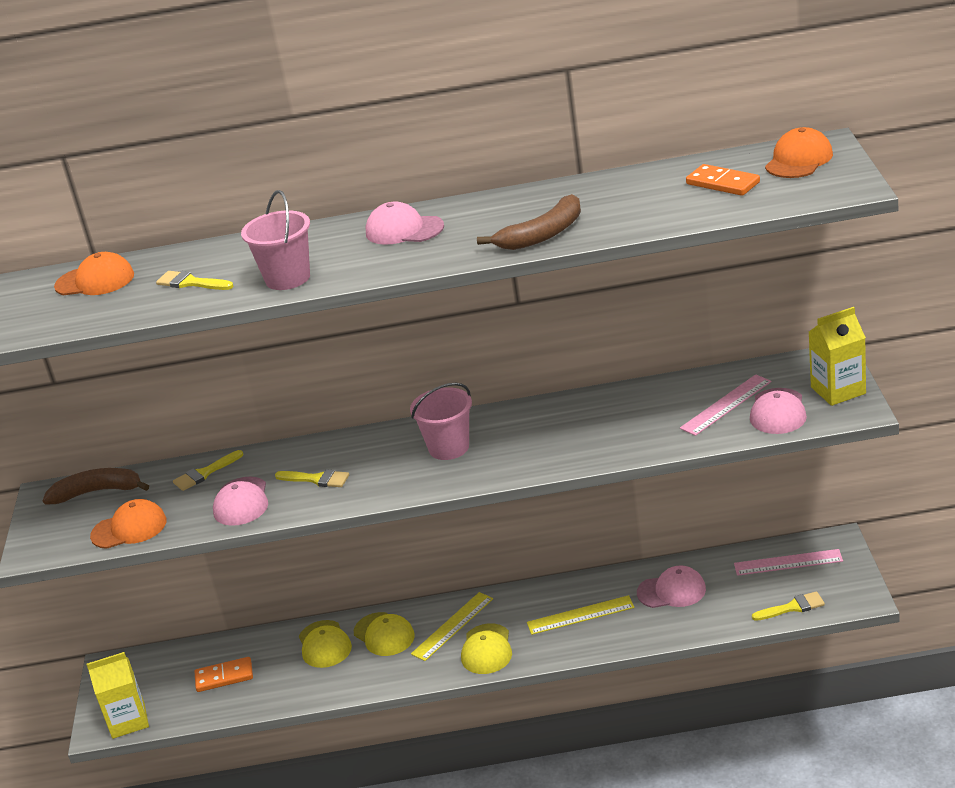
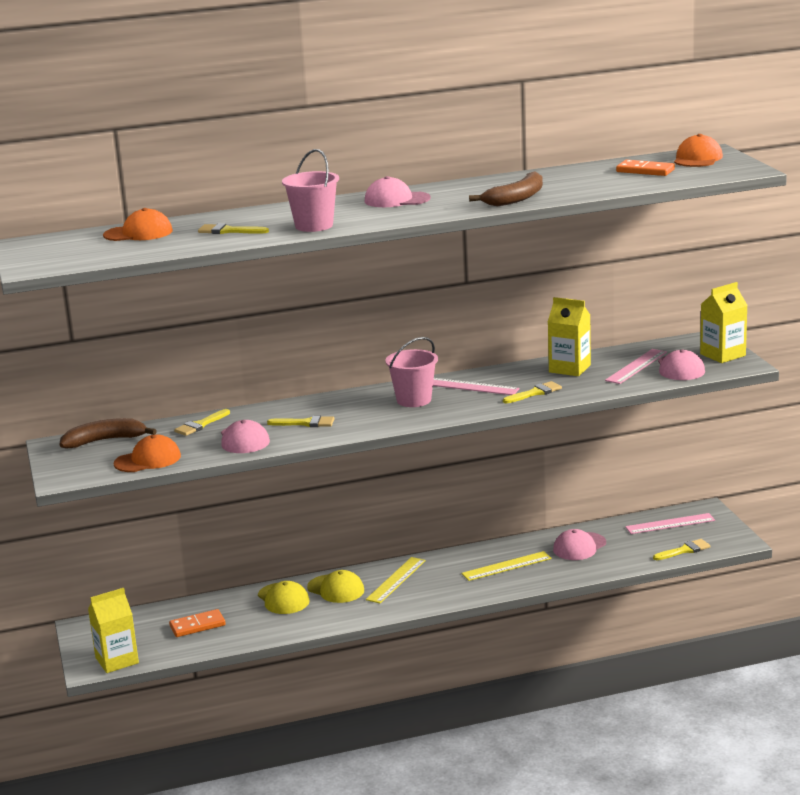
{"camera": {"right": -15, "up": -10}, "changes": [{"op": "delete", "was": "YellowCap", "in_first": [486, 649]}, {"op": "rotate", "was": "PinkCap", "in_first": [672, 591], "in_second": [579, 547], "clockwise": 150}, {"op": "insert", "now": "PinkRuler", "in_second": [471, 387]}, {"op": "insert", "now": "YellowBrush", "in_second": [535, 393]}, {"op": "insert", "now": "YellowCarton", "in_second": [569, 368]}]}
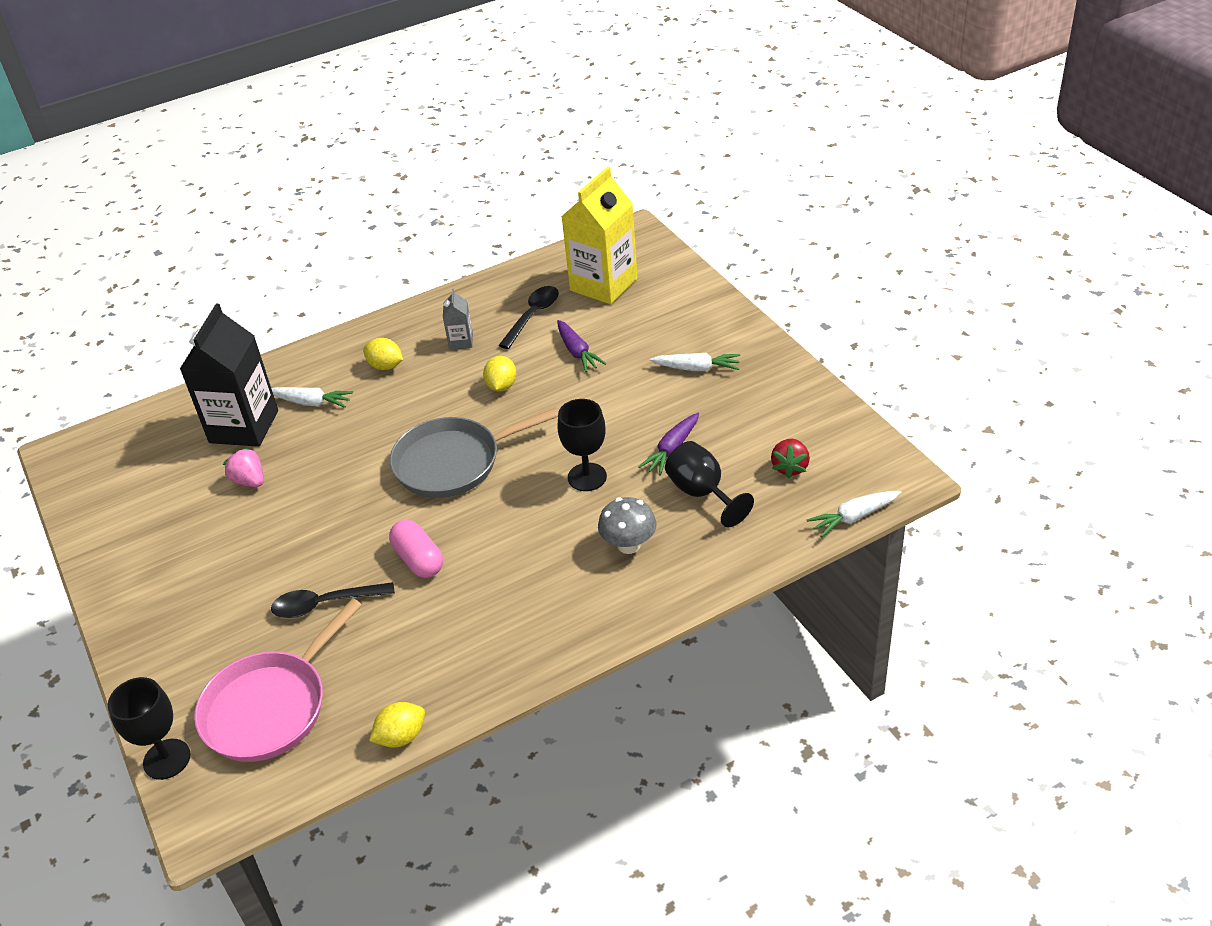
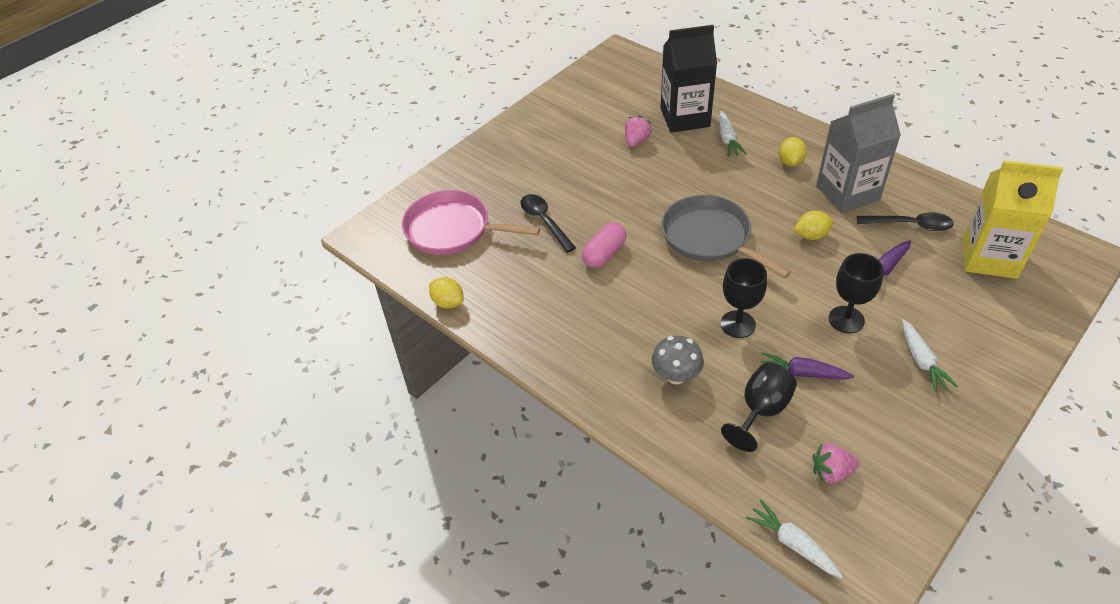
{"camera": {"right": 70, "up": 5}, "changes": [{"op": "move", "was": "BlackGoblet", "in_first": [167, 759], "in_second": [846, 319]}, {"op": "resize", "was": "GreyCarton", "in_first": [461, 341], "in_second": [847, 193], "ratio": 2.22}, {"op": "recolor", "was": "RedStrawberry", "now": "PinkStrawberry", "in_first": [790, 467], "in_second": [831, 472]}]}
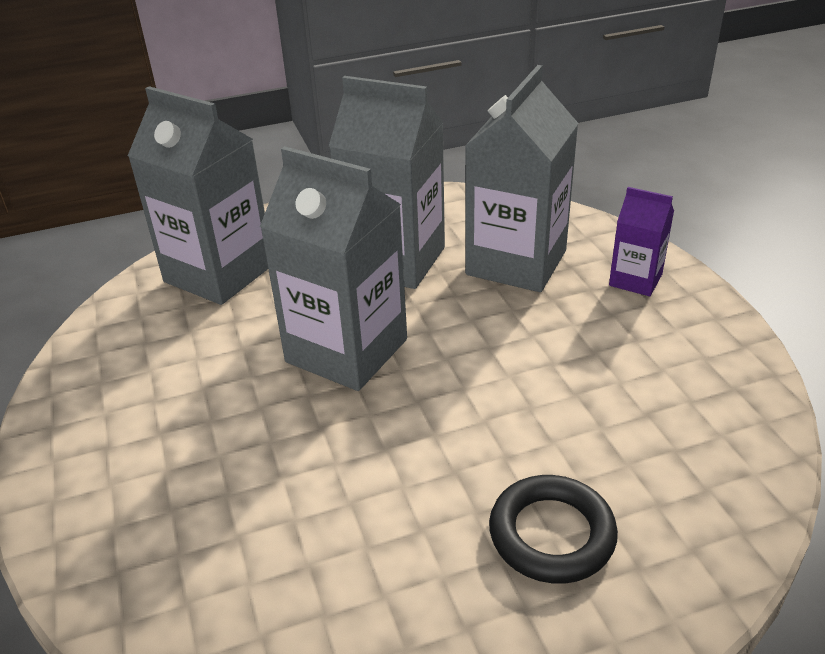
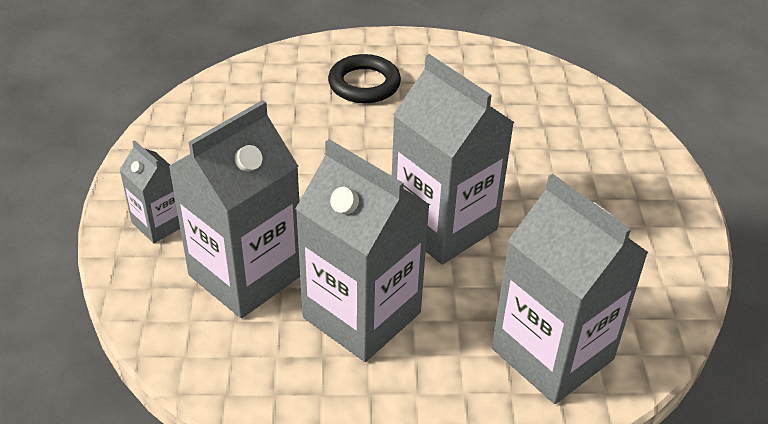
{"camera": {"right": -165, "up": 5}, "changes": [{"op": "recolor", "was": "PurpleCarton", "now": "GreyCarton", "in_first": [635, 280], "in_second": [159, 223]}]}
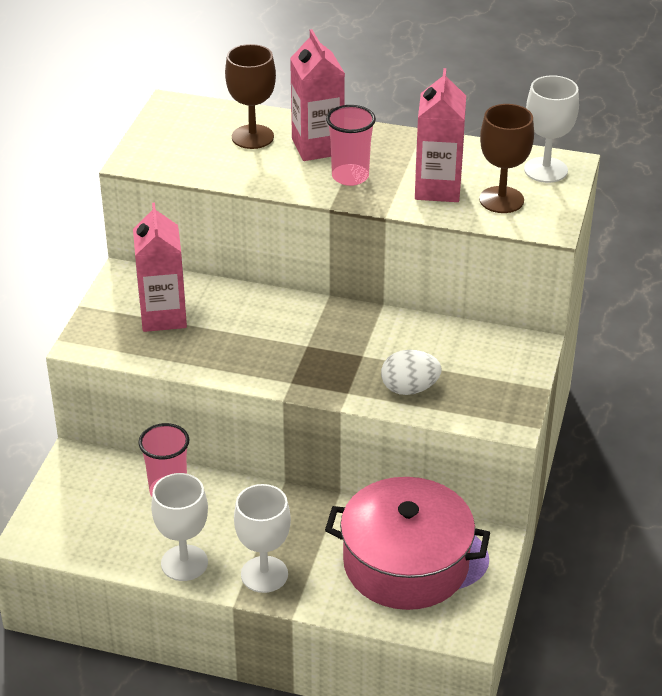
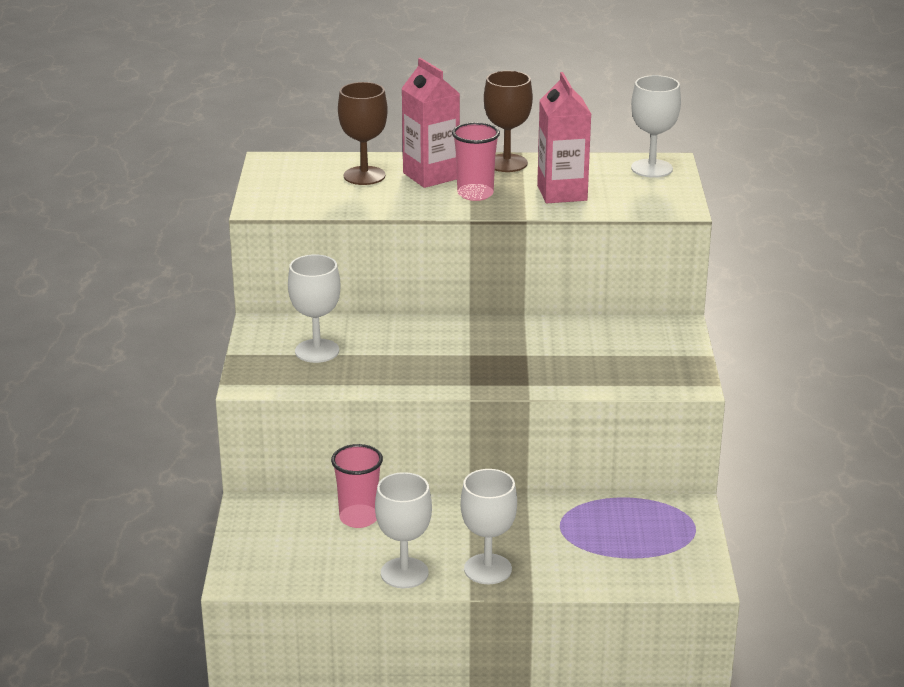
{"camera": {"right": -15, "up": -10}, "changes": [{"op": "replace", "was": "PinkCarton", "now": "WhiteGoblet", "in_first": [163, 316], "in_second": [317, 351]}, {"op": "delete", "was": "PinkPot", "in_first": [406, 563]}, {"op": "delete", "was": "WhiteEgg", "in_first": [409, 389]}, {"op": "move", "was": "BrownGoblet", "in_first": [501, 200], "in_second": [507, 163]}]}
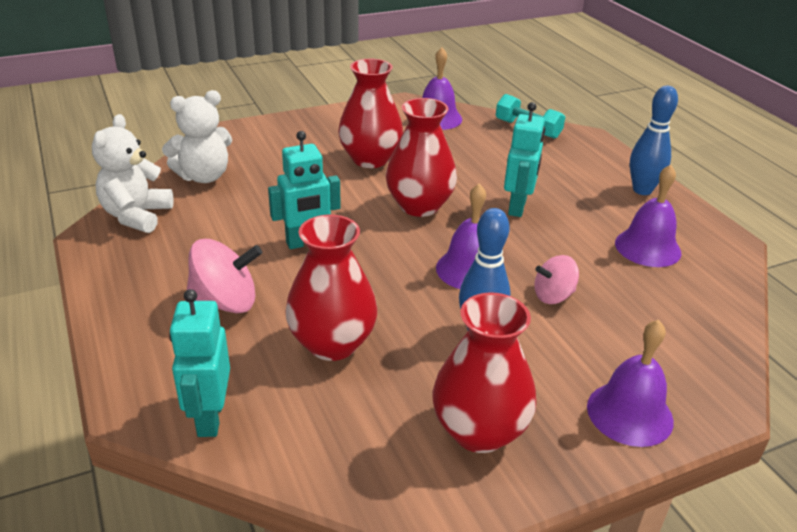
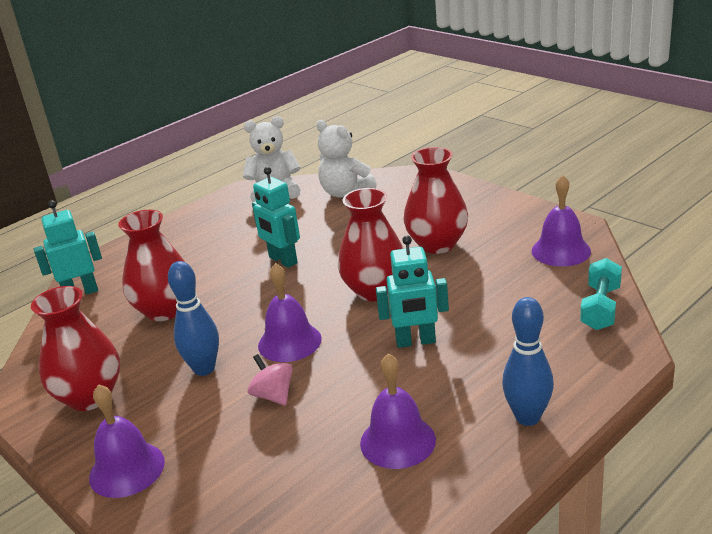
{"camera": {"right": 75, "up": -5}, "changes": [{"op": "delete", "was": "PinkSpinningTop", "in_first": [225, 303]}]}
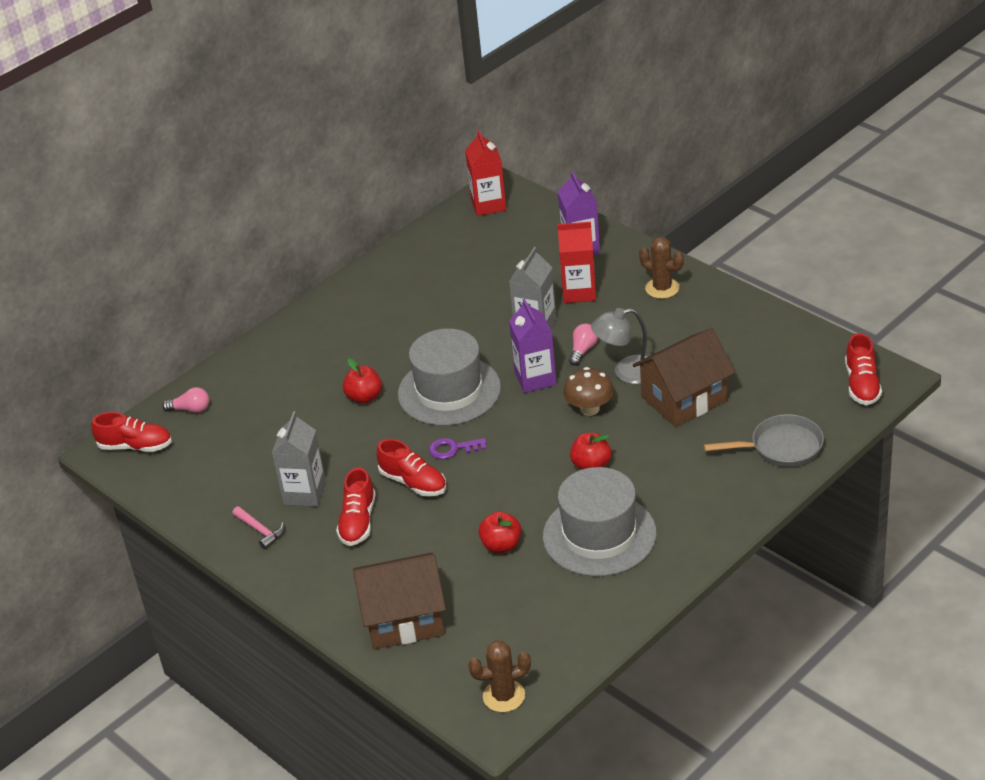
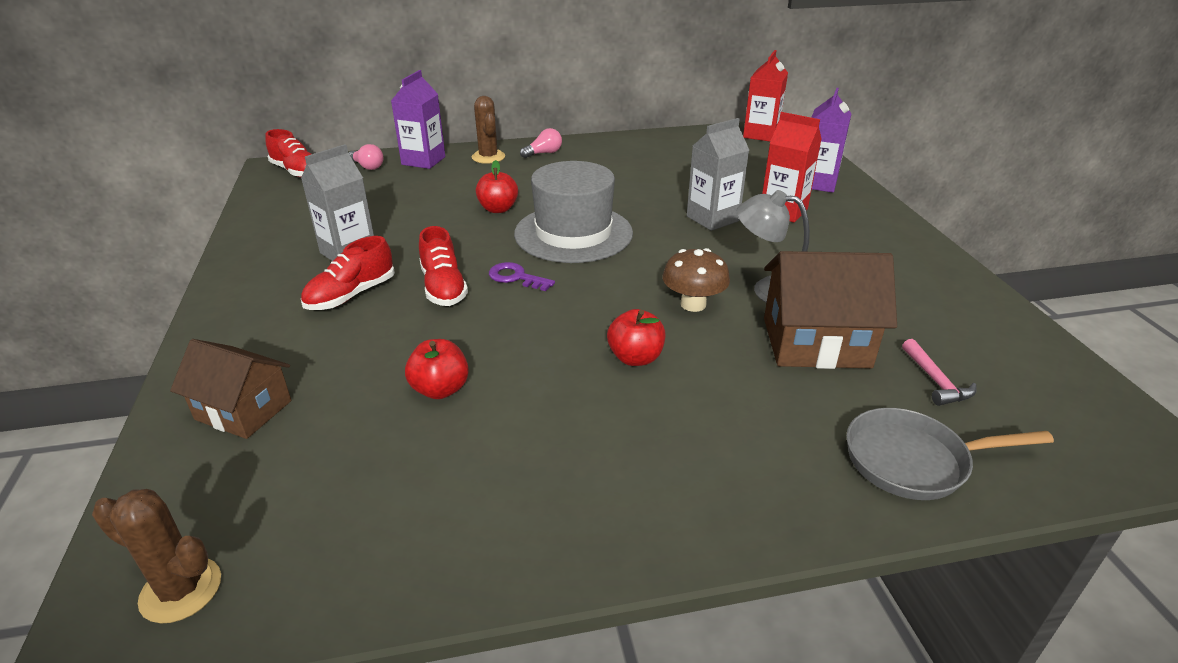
{"camera": {"right": 30, "up": -5}, "changes": [{"op": "move", "was": "PinkHammer", "in_first": [260, 530], "in_second": [935, 381]}, {"op": "resize", "was": "BrownHouse", "in_first": [404, 619], "in_second": [243, 410], "ratio": 0.67}, {"op": "move", "was": "PurpleCarton", "in_first": [535, 378], "in_second": [423, 161]}, {"op": "delete", "was": "GreyHat", "in_first": [599, 535]}, {"op": "move", "was": "PinkLightBulb", "in_first": [583, 350], "in_second": [543, 153]}, {"op": "move", "was": "BrownCactus", "in_first": [662, 288], "in_second": [488, 157]}, {"op": "rotate", "was": "GreyPan", "in_first": [781, 447], "in_second": [913, 461], "clockwise": 150}, {"op": "delete", "was": "RedShoe", "in_first": [862, 385]}]}
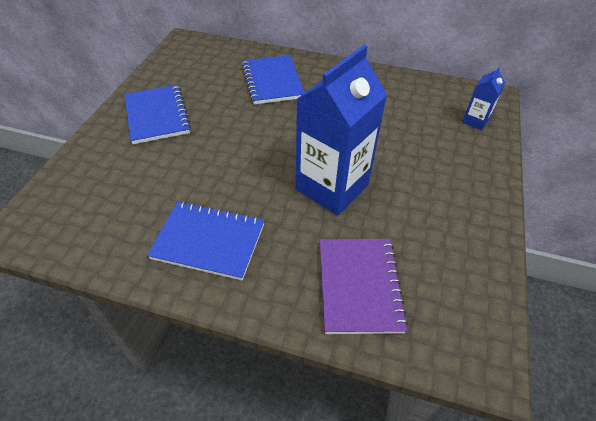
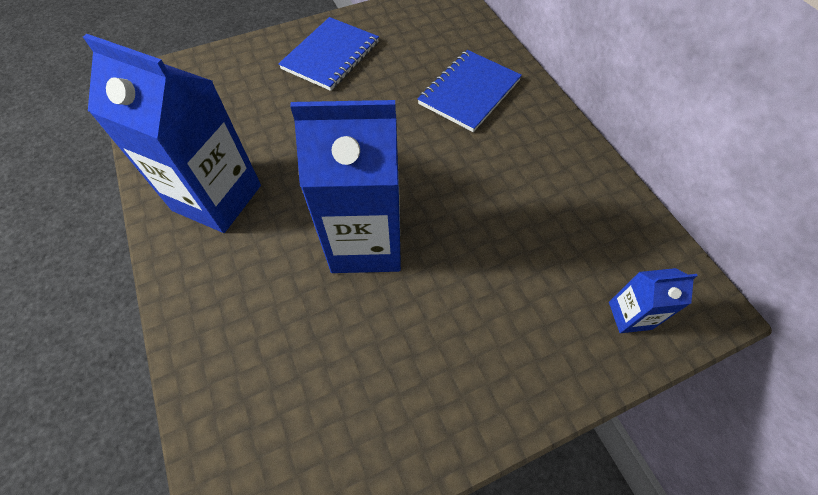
{"camera": {"right": 50, "up": 10}, "changes": [{"op": "replace", "was": "BlueNotebook", "now": "BlueCarton", "in_first": [209, 241], "in_second": [217, 198]}, {"op": "delete", "was": "PurpleNotebook", "in_first": [359, 286]}]}
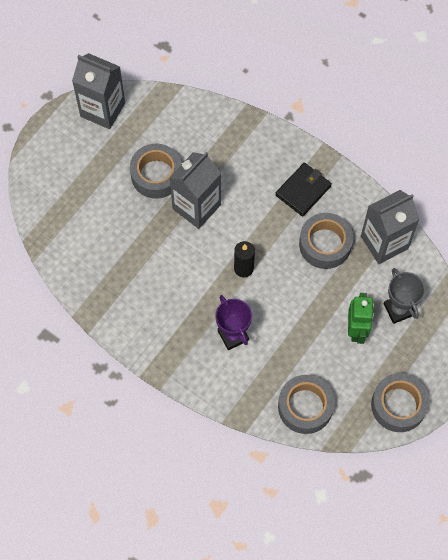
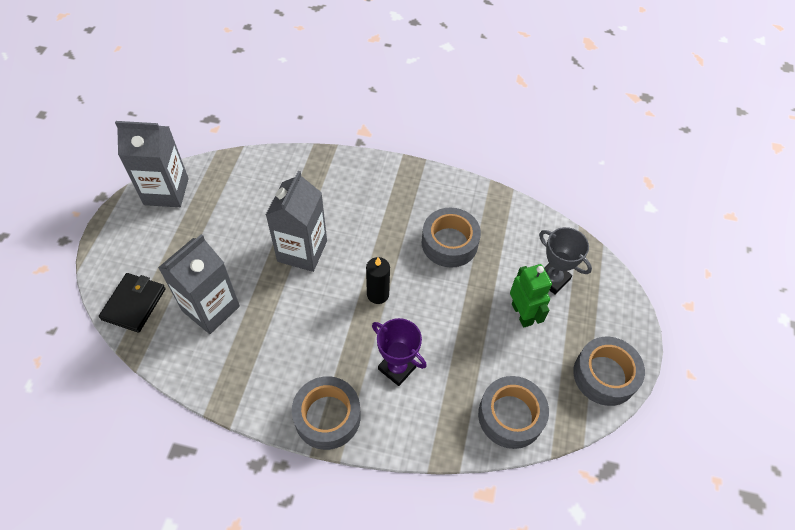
{"camera": {"right": -25, "up": -10}, "changes": [{"op": "move", "was": "GreyTape", "in_first": [156, 175], "in_second": [327, 416]}, {"op": "move", "was": "BlackWallet", "in_first": [303, 190], "in_second": [134, 304]}, {"op": "move", "was": "GreyCarton", "in_first": [384, 242], "in_second": [211, 308]}]}
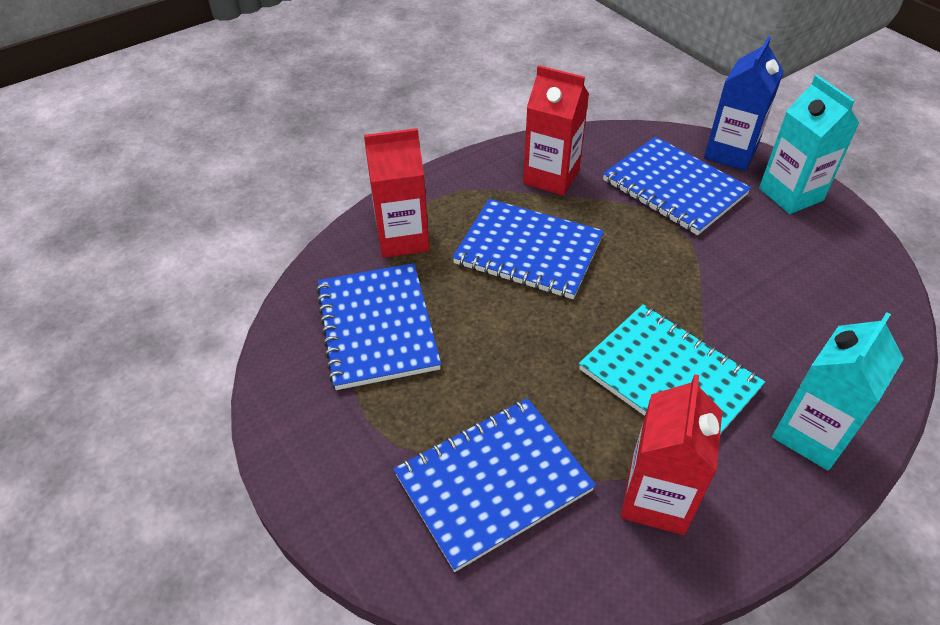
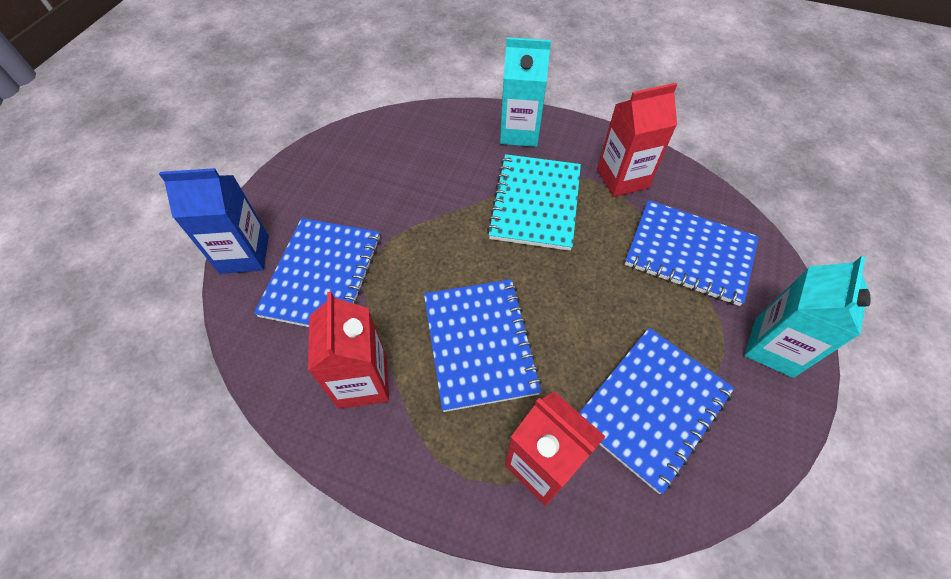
{"camera": {"right": -125, "up": 10}, "changes": [{"op": "move", "was": "TurquoiseCarton", "in_first": [790, 194], "in_second": [773, 347]}]}
